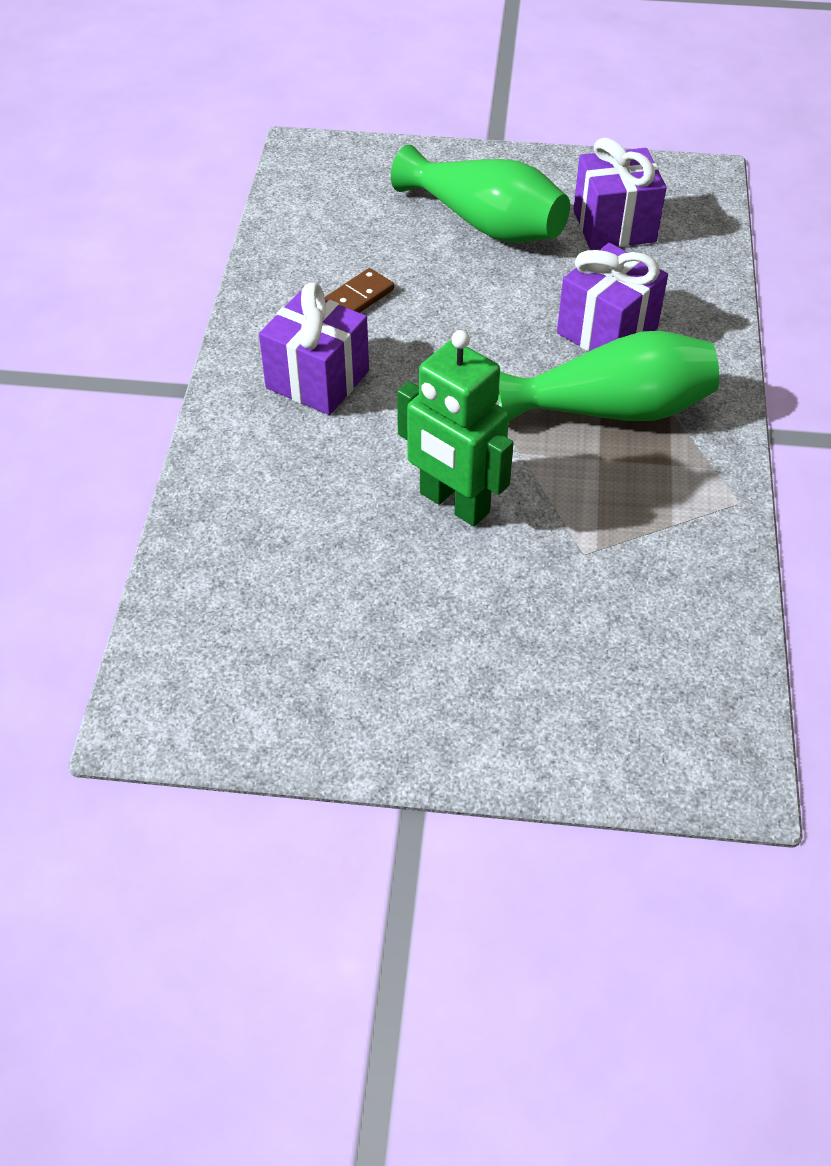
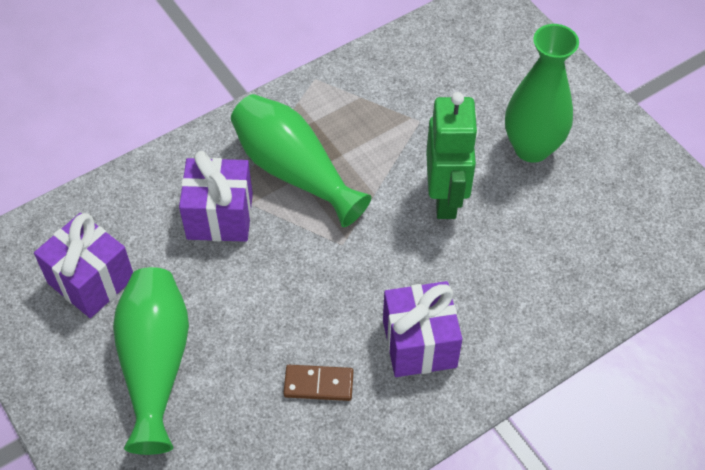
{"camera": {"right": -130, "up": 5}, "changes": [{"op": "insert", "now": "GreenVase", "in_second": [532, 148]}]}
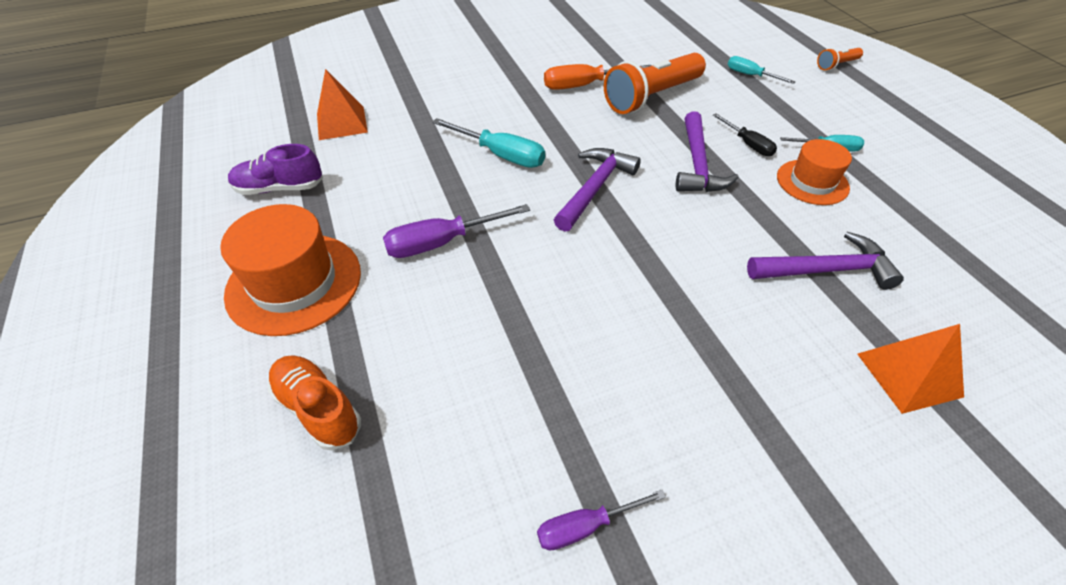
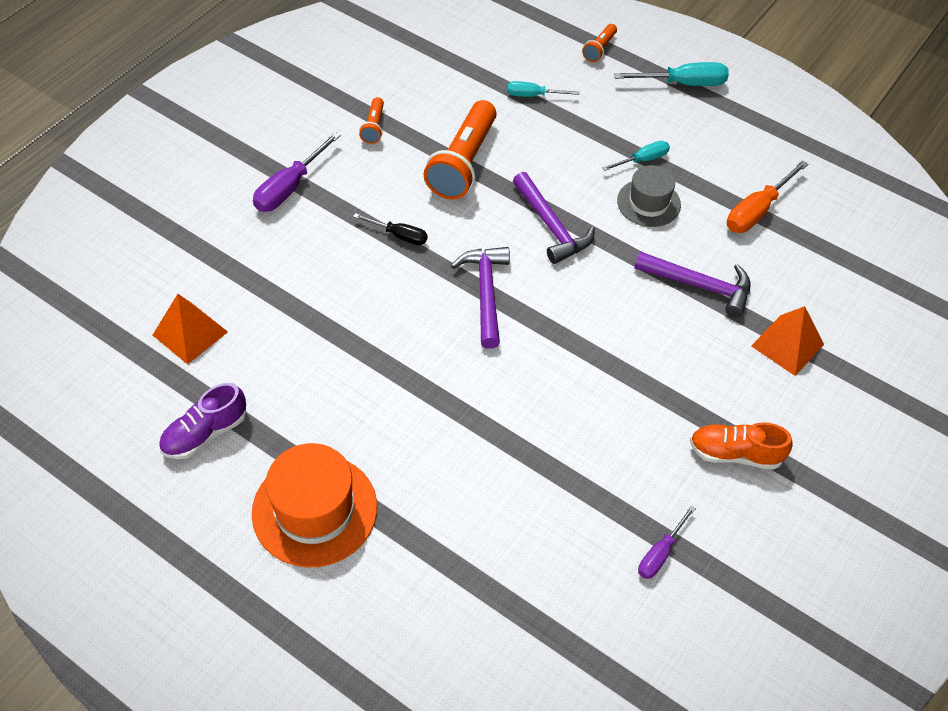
{"camera": {"right": -35, "up": 5}, "changes": [{"op": "move", "was": "OrangeShoe", "in_first": [318, 409], "in_second": [735, 454]}, {"op": "move", "was": "PurpleScrewdriver", "in_first": [442, 242], "in_second": [290, 187]}, {"op": "move", "was": "TurquoiseScrewdriver", "in_first": [501, 155], "in_second": [683, 83]}, {"op": "move", "was": "OrangeScrewdriver", "in_first": [584, 85], "in_second": [757, 211]}, {"op": "move", "was": "BlackScrewdriver", "in_first": [748, 144], "in_second": [399, 235]}, {"op": "rotate", "was": "PurpleHammer", "in_first": [826, 270], "in_second": [699, 286], "clockwise": 60}, {"op": "recolor", "was": "OrangeHat", "now": "GreyHat", "in_first": [812, 182], "in_second": [648, 203]}, {"op": "insert", "now": "OrangeFlashlight", "in_second": [374, 127]}]}
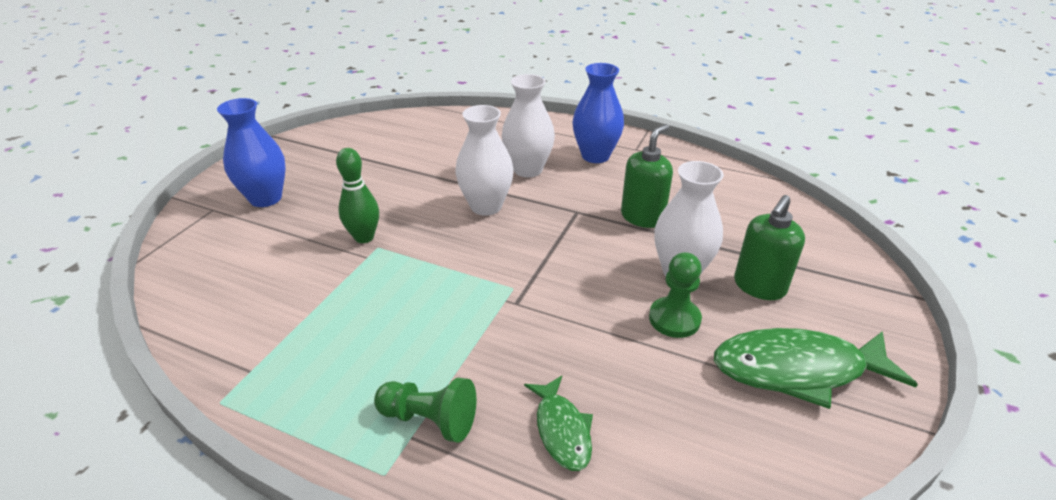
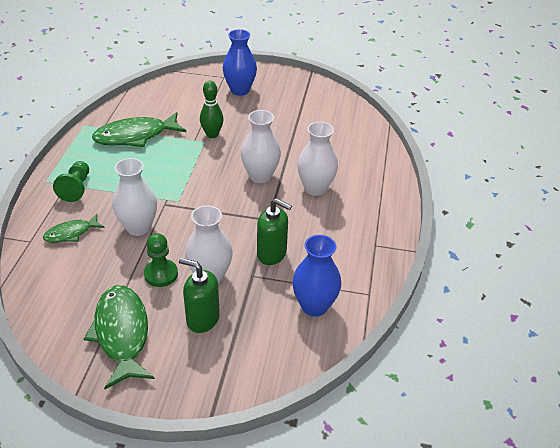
{"camera": {"right": 75, "up": 5}, "changes": [{"op": "move", "was": "BlueVase", "in_first": [595, 156], "in_second": [314, 306]}, {"op": "insert", "now": "GreenFish", "in_second": [135, 136]}, {"op": "insert", "now": "WhiteVase", "in_second": [138, 227]}]}
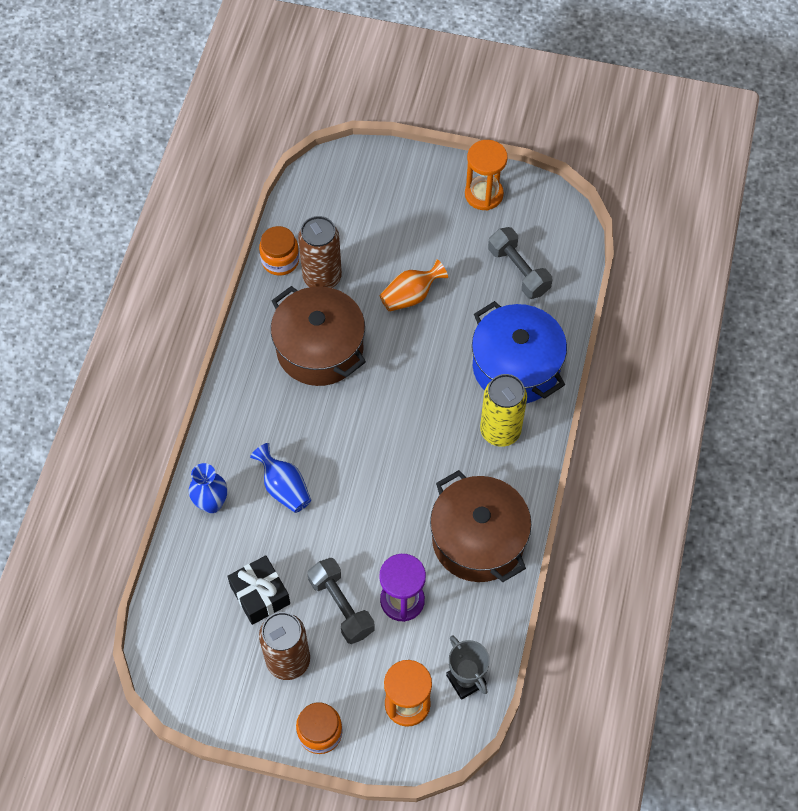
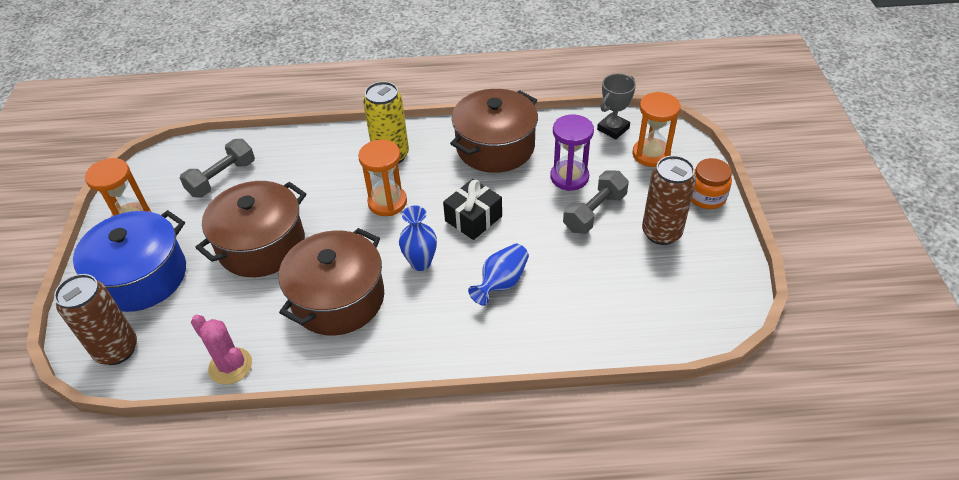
{"camera": {"right": -105, "up": -15}, "changes": [{"op": "move", "was": "BlueVase", "in_first": [211, 503], "in_second": [420, 263]}, {"op": "move", "was": "BlackGift", "in_first": [260, 595], "in_second": [473, 218]}, {"op": "replace", "was": "OrangeJar", "now": "PinkCactus", "in_first": [280, 260], "in_second": [230, 366]}, {"op": "move", "was": "BrownCan", "in_first": [322, 277], "in_second": [117, 350]}, {"op": "replace", "was": "OrangeVase", "now": "BrownPot", "in_first": [410, 296], "in_second": [261, 245]}, {"op": "move", "was": "BluePot", "in_first": [516, 366], "in_second": [141, 277]}, {"op": "insert", "now": "OrangeHourglass", "in_second": [387, 202]}]}
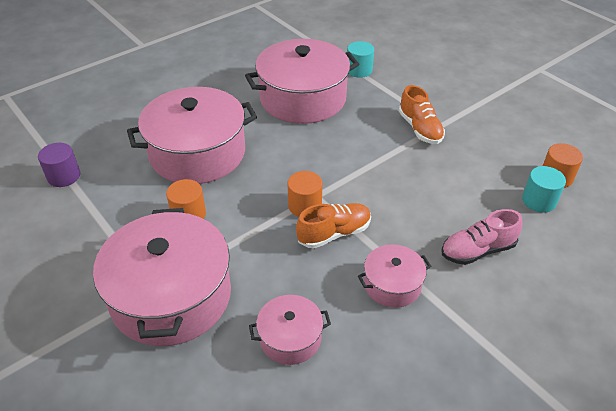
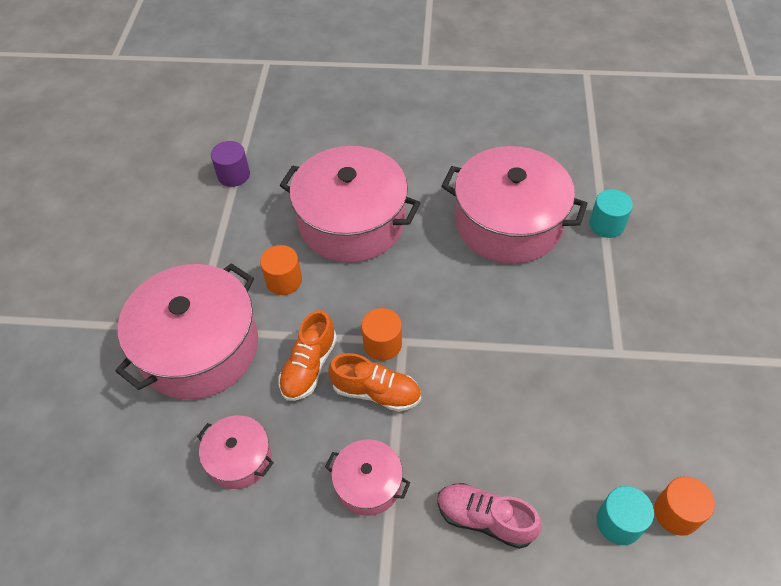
{"camera": {"right": 45, "up": 10}, "changes": [{"op": "move", "was": "OrangeShoe", "in_first": [420, 129], "in_second": [309, 366]}]}
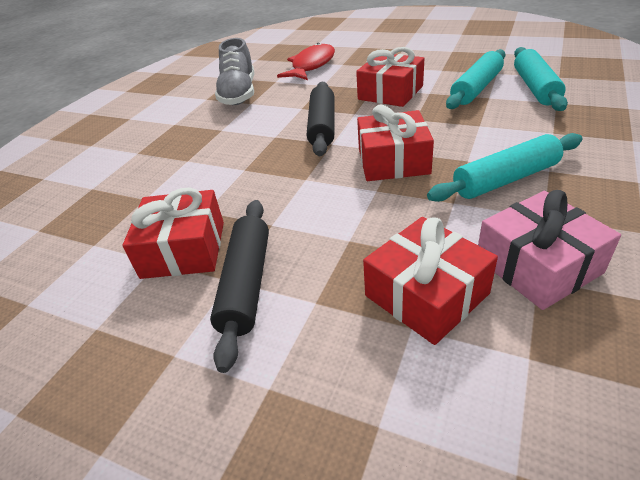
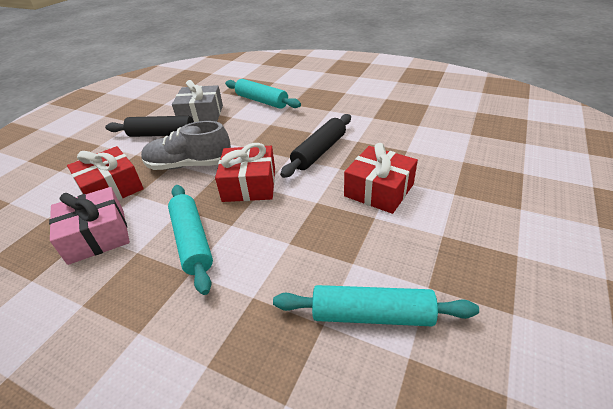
{"camera": {"right": 90, "up": 0}, "changes": [{"op": "recolor", "was": "RedGift", "now": "GreyGift", "in_first": [184, 249], "in_second": [201, 115]}, {"op": "move", "was": "GreyShoe", "in_first": [239, 94], "in_second": [189, 165]}, {"op": "delete", "was": "RedFish", "in_first": [311, 65]}, {"op": "rotate", "was": "BlackRollingPin", "in_first": [322, 126], "in_second": [319, 152], "clockwise": -60}, {"op": "move", "was": "TurquoiseRollingPin", "in_first": [476, 88], "in_second": [262, 101]}]}
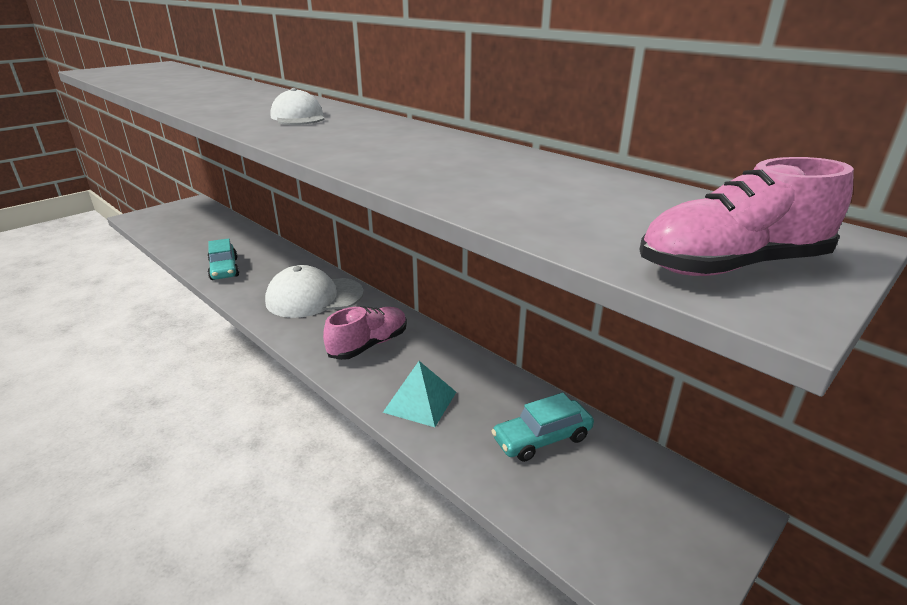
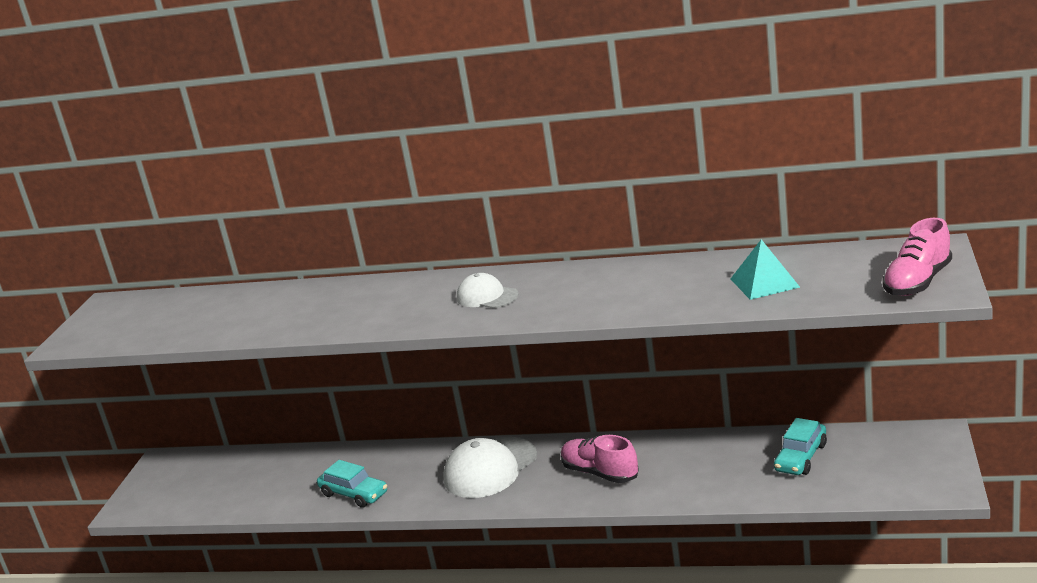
{"camera": {"right": -30, "up": -5}, "changes": [{"op": "rotate", "was": "PinkShoe", "in_first": [369, 345], "in_second": [600, 473], "clockwise": -60}, {"op": "move", "was": "TurquoisePyramid", "in_first": [420, 401], "in_second": [764, 283]}]}
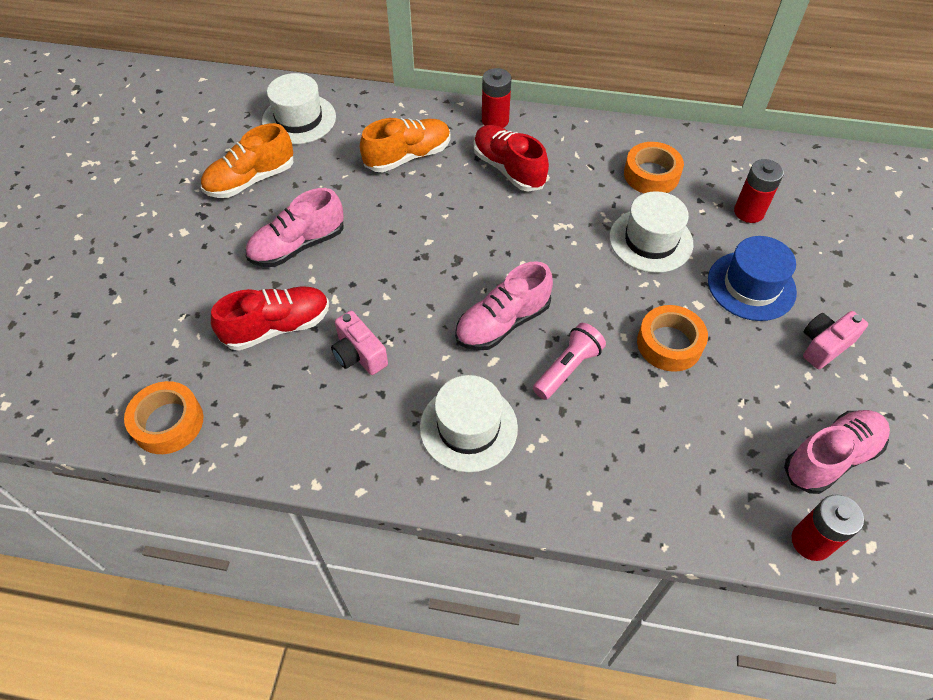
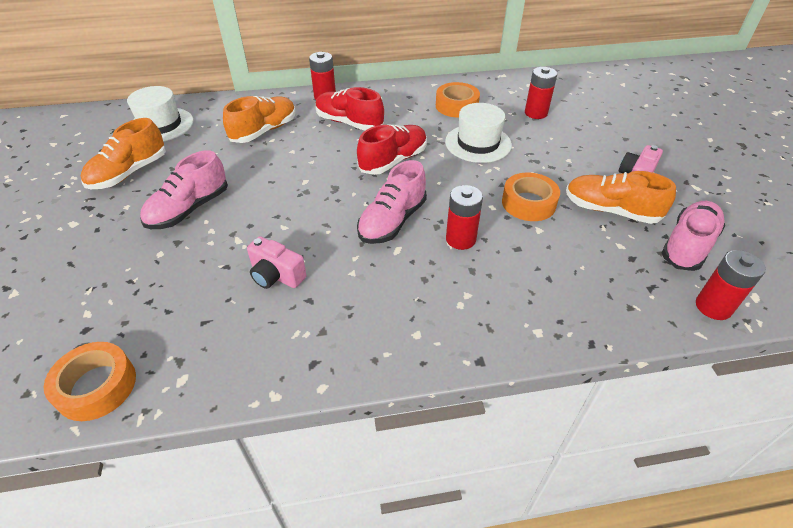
{"camera": {"right": -20, "up": -10}, "changes": [{"op": "move", "was": "RedShoe", "in_first": [277, 327], "in_second": [393, 161]}, {"op": "delete", "was": "WhiteHat", "in_first": [468, 427]}, {"op": "replace", "was": "PinkFlashlight", "now": "RedBattery", "in_first": [567, 368], "in_second": [460, 239]}, {"op": "delete", "was": "BlueHat", "in_first": [751, 286]}, {"op": "insert", "now": "OrangeShoe", "in_second": [610, 210]}]}
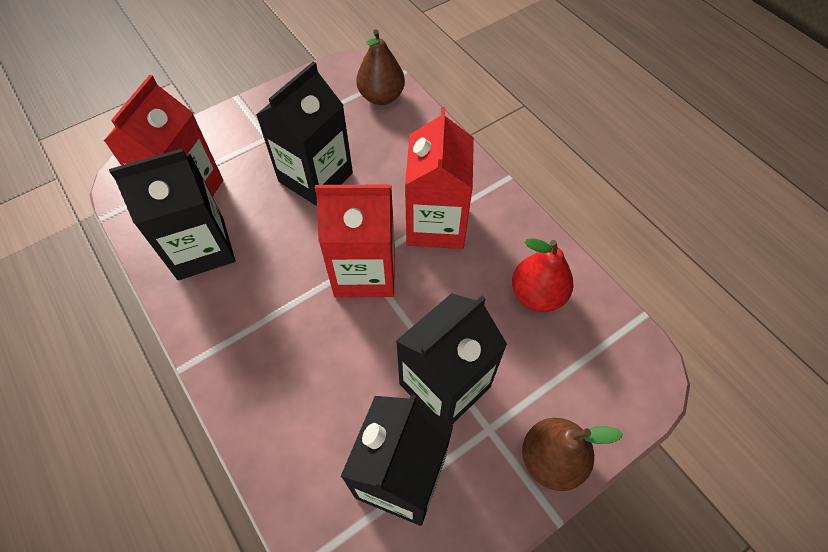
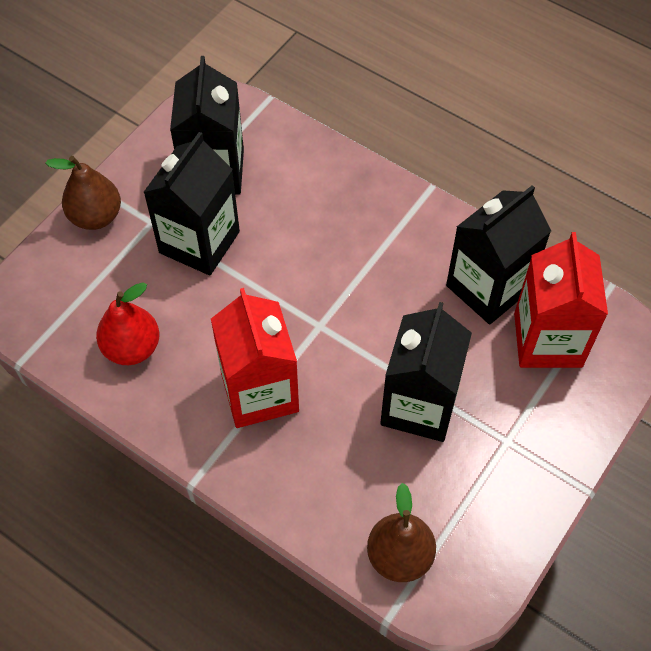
{"camera": {"right": 160, "up": 0}, "changes": [{"op": "delete", "was": "RedCarton", "in_first": [365, 271]}]}
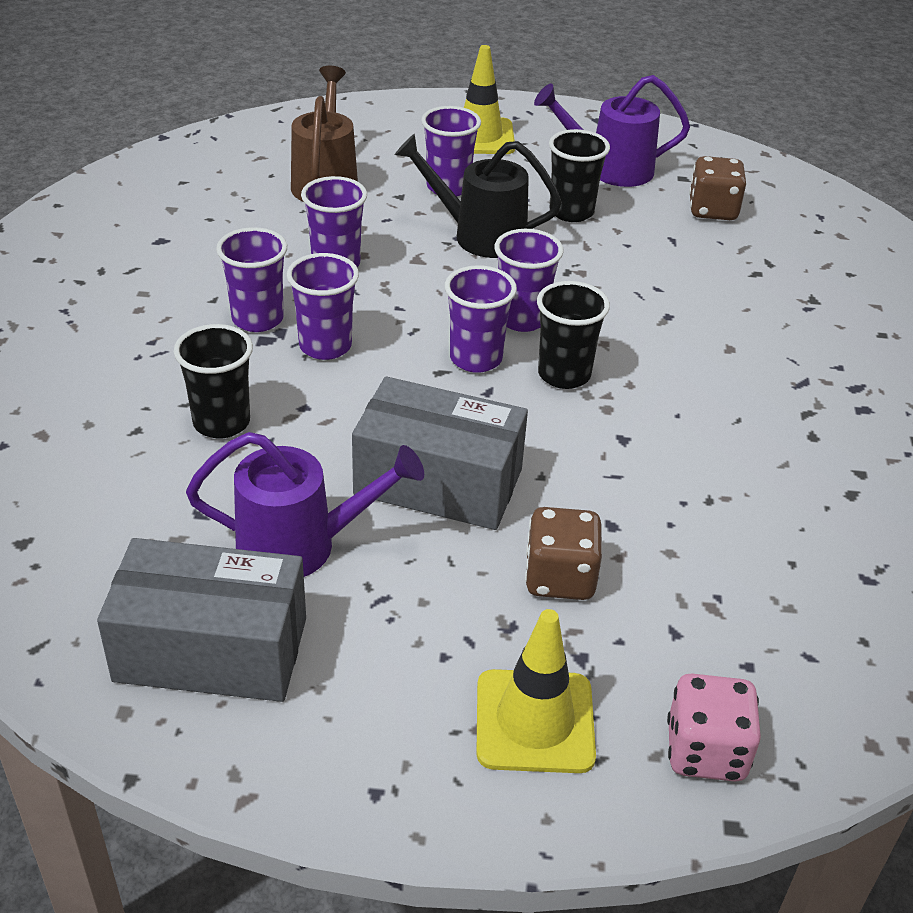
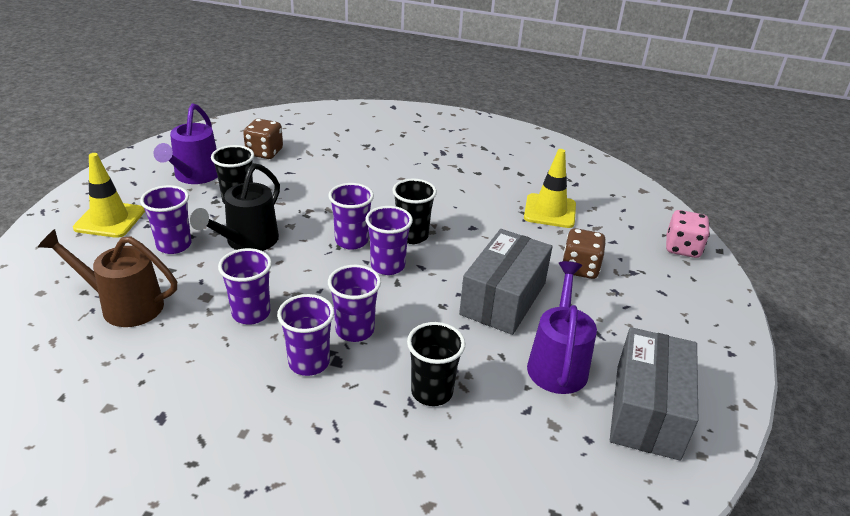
{"camera": {"right": -80, "up": -5}, "changes": [{"op": "move", "was": "YellowTrafficCone", "in_first": [534, 721], "in_second": [550, 211]}]}
